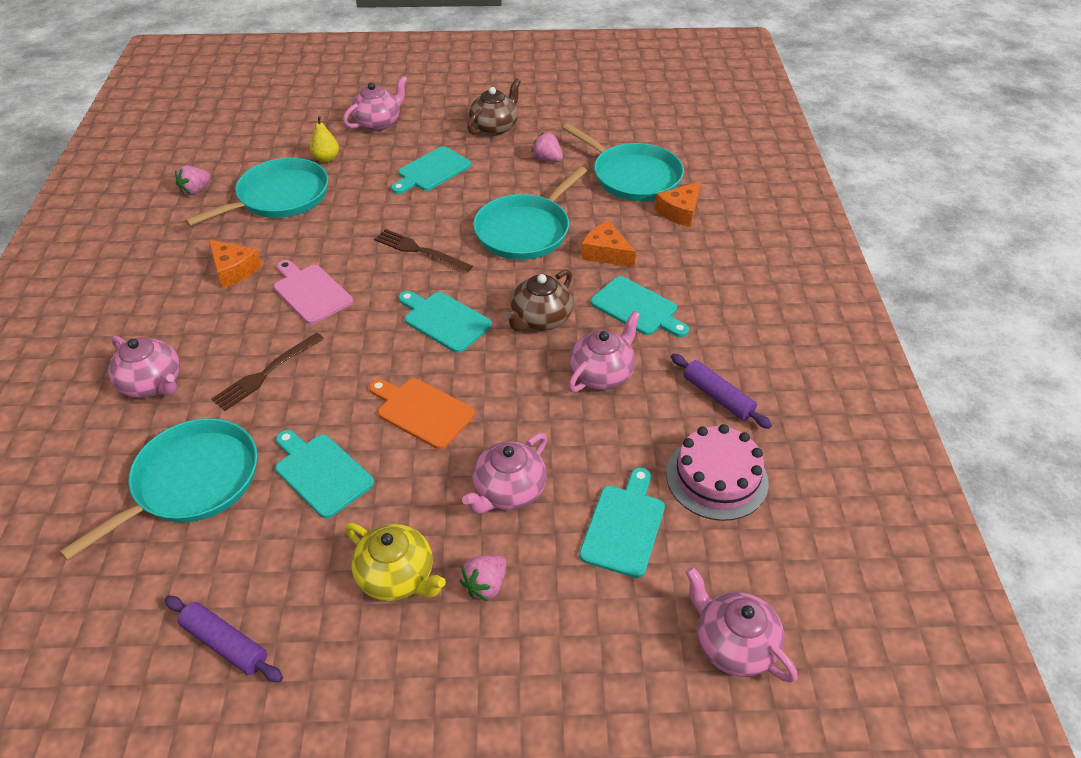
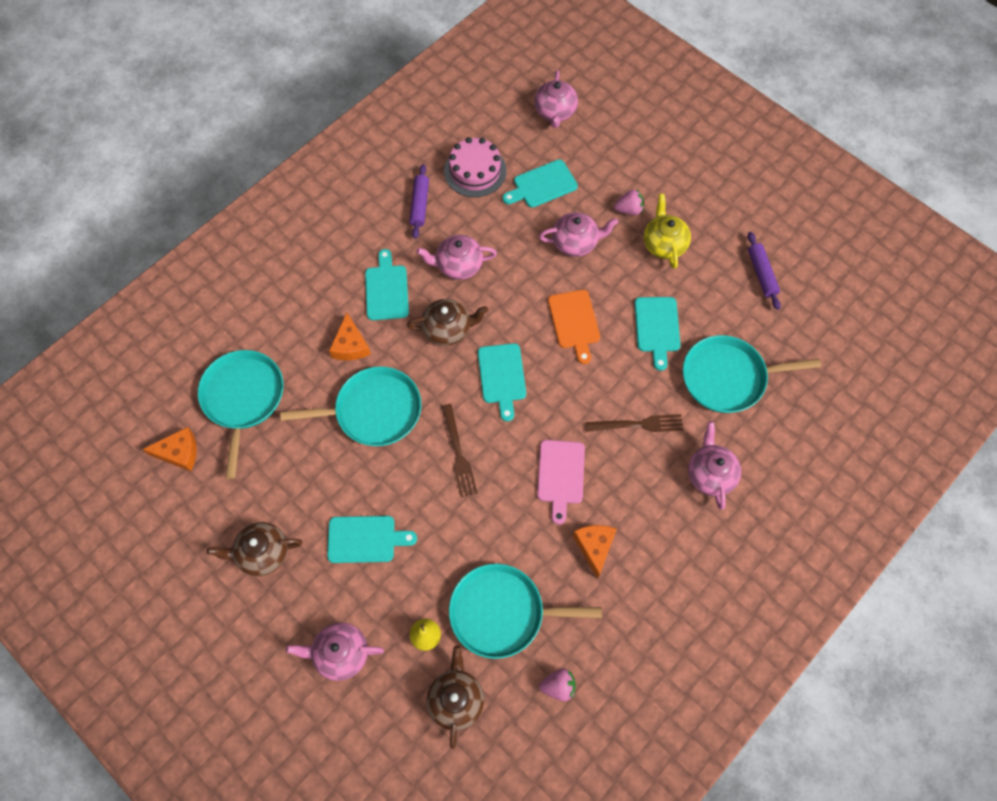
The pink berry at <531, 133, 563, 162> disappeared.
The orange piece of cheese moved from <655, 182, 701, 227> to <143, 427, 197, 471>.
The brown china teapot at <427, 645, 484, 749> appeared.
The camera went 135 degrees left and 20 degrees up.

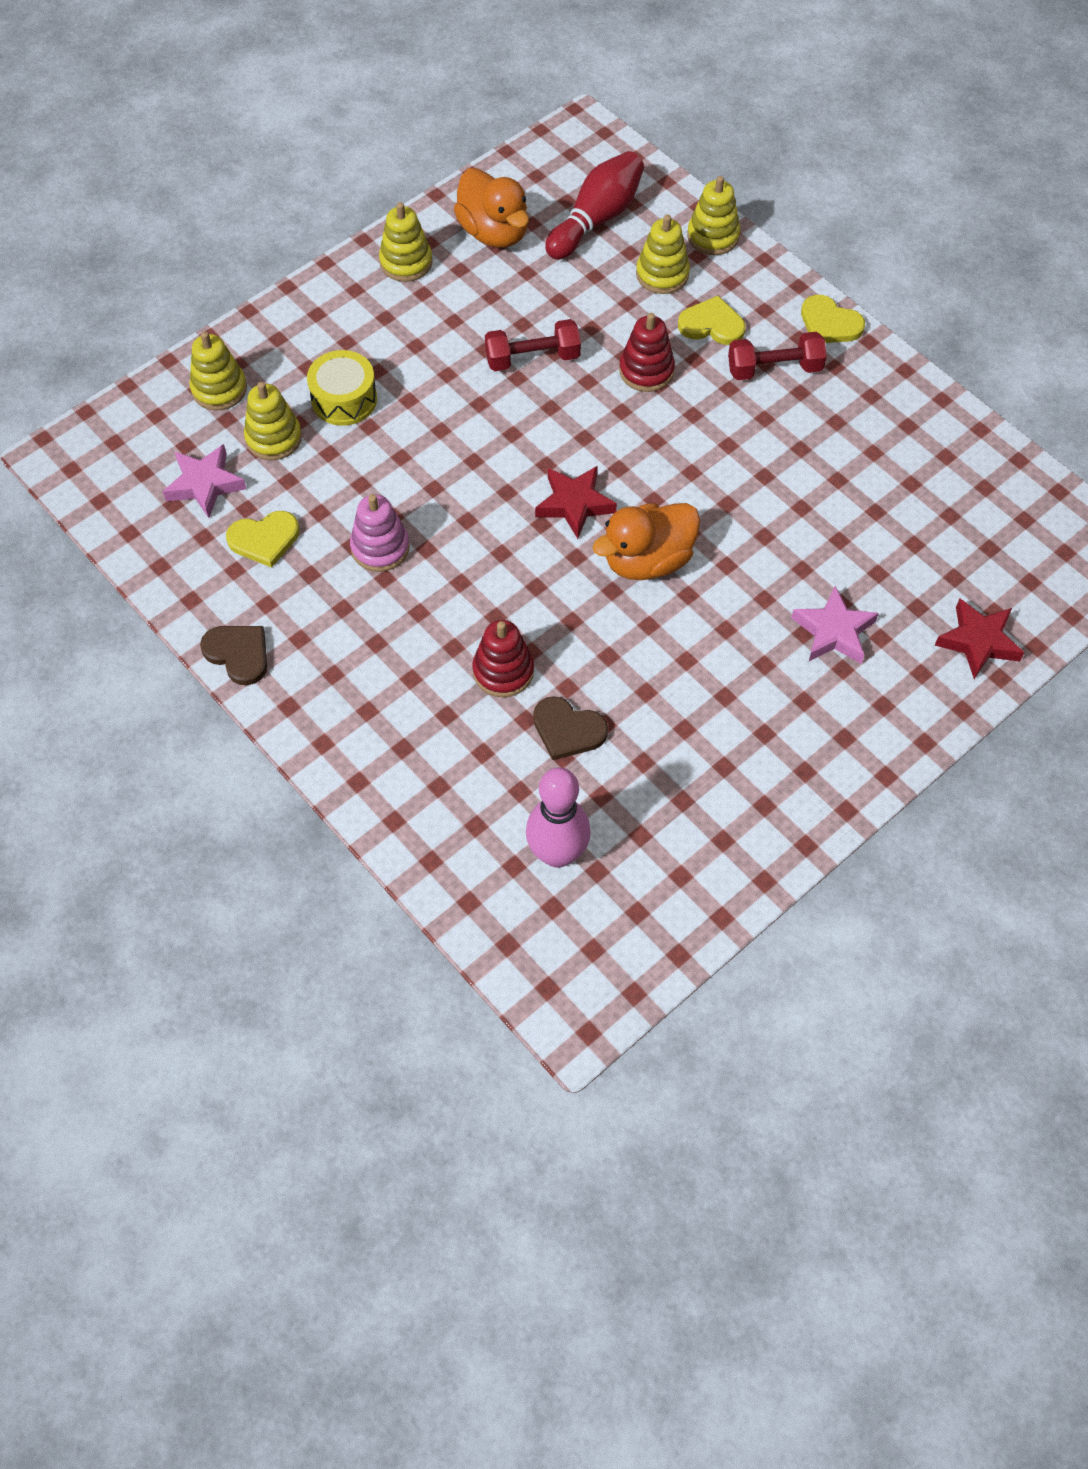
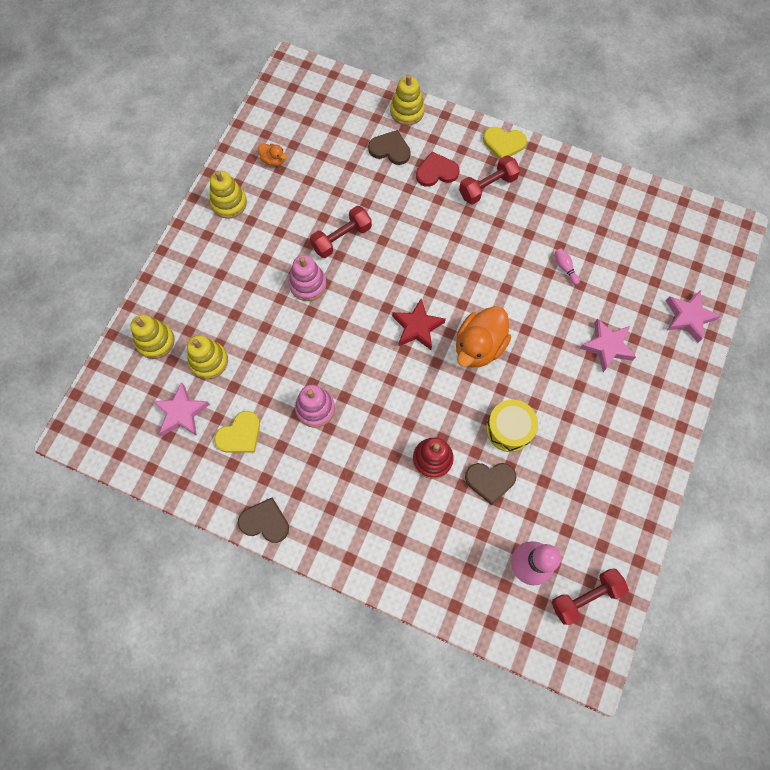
The yellow toy drum moved from <307, 350, 377, 426> to <486, 399, 538, 452>.
The orange rubber duck at <454, 168, 529, 248> changed to 0.48 times the size.
The red bowling pin at <545, 151, 644, 260> disappeared.
The red ring stacker at <619, 313, 675, 392> disappeared.
The yellow ring stacker at <636, 215, 690, 294> was replaced by the brown heart at <368, 130, 411, 165>.
The yellow heart at <678, 296, 746, 345> became the red heart at <416, 152, 460, 187>.
The red star at <935, 599, 1024, 679> became the pink star at <666, 290, 720, 342>.
The pink ring stacker at <289, 255, 327, 301> appeared.
The red hand weight at <552, 568, 629, 625> appeared.
The pink bowling pin at <555, 248, 580, 285> appeared.
The camera went 25 degrees left and 10 degrees up.

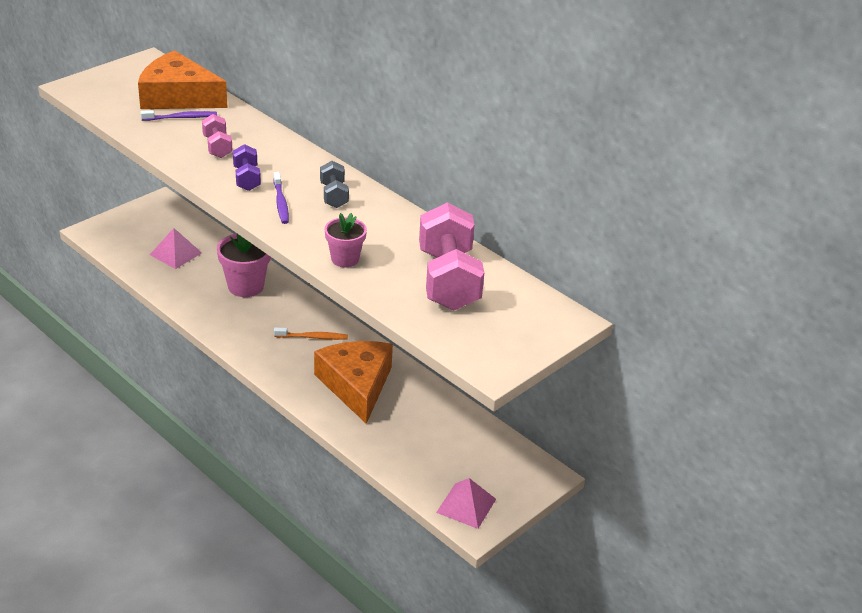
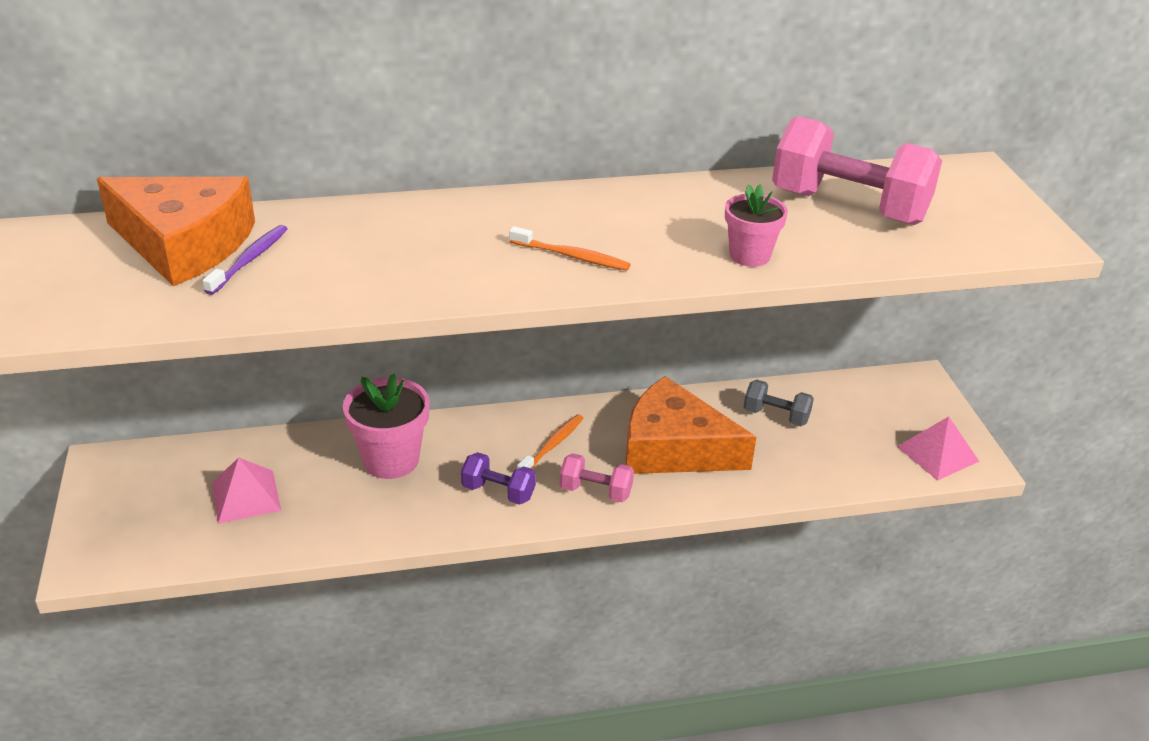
The orange piece of cheese at <138, 50, 227, 109> turned 120 degrees counterclockwise.
The pink hand weight moved from <202, 114, 233, 158> to <560, 453, 634, 502>.
The purple hand weight moved from <233, 144, 261, 191> to <461, 452, 536, 505>.
The purple tooth brush at <273, 172, 289, 224> became the orange tooth brush at <509, 226, 631, 271>.
The gray hand weight moved from <320, 161, 349, 208> to <744, 380, 814, 426>.
The camera went 55 degrees left and 0 degrees up.

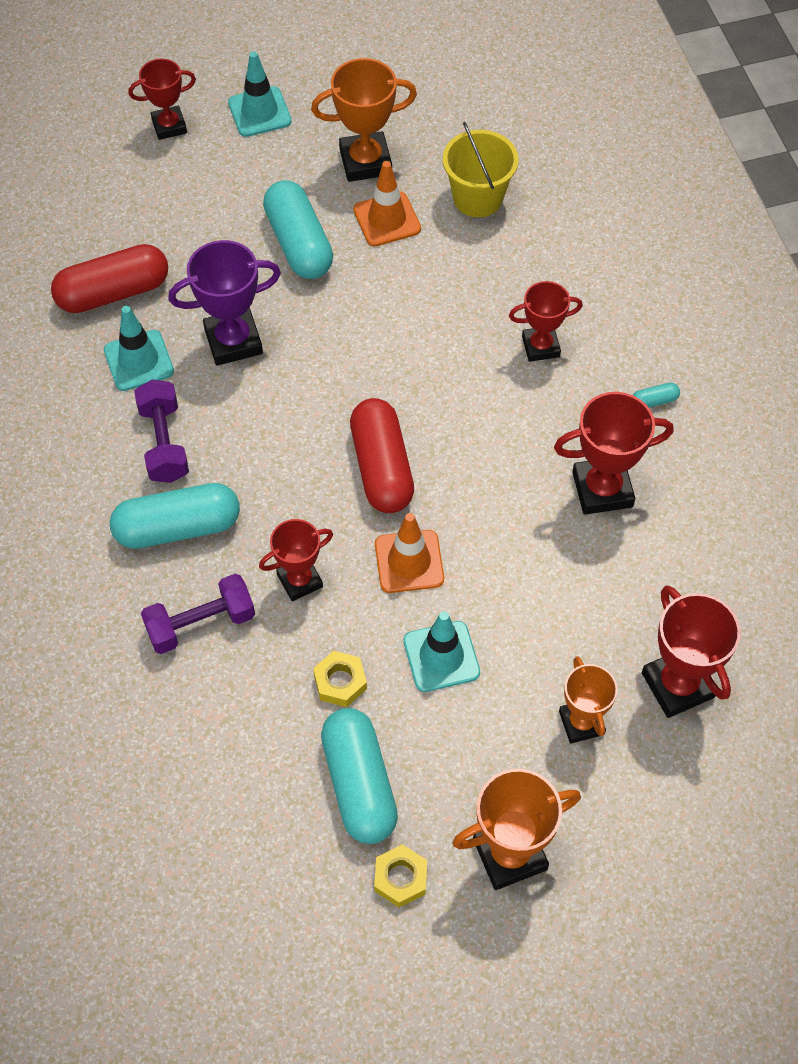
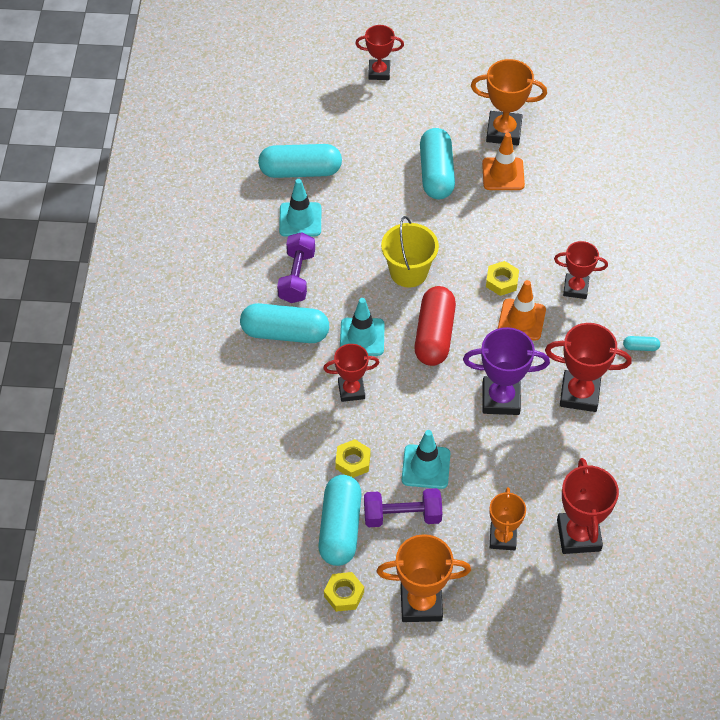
The red pill at <51, 244, 168, 313> became the teal pill at <258, 144, 342, 178>.
The purple hand weight moved from <141, 574, 255, 654> to <364, 488, 442, 527>.
The purple award cup moved from <168, 240, 281, 366> to <463, 327, 550, 415>.
The teal traffic cone moved from <228, 51, 292, 137> to <340, 298, 385, 356>.
The orange traffic cone moved from <375, 513, 444, 593> to <498, 280, 546, 341>.
The yellow pail moved from <443, 122, 519, 217> to <381, 216, 439, 287>.
The yellow nut at <486, 261, 519, 296> appeared.
The camera went 20 degrees right and 5 degrees down.

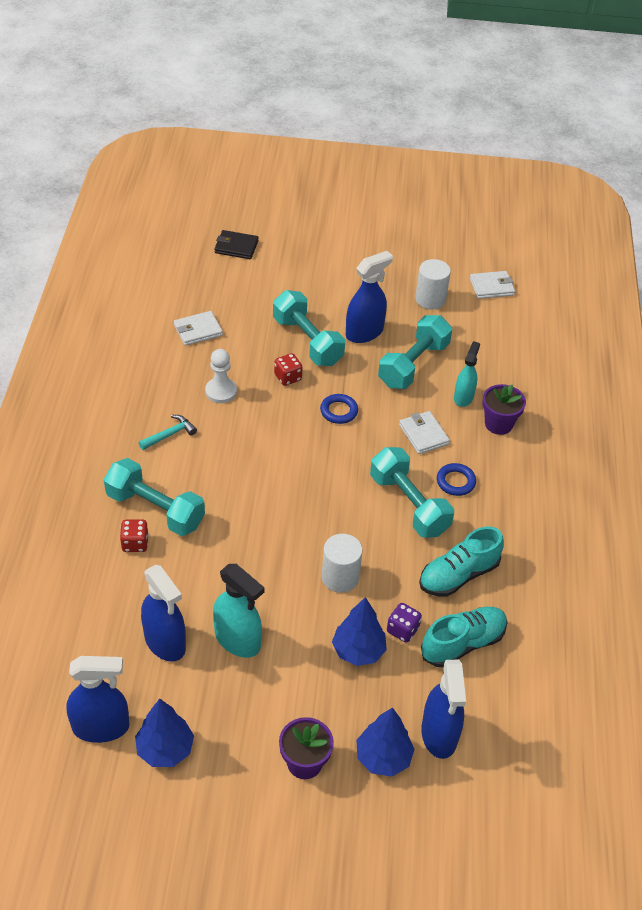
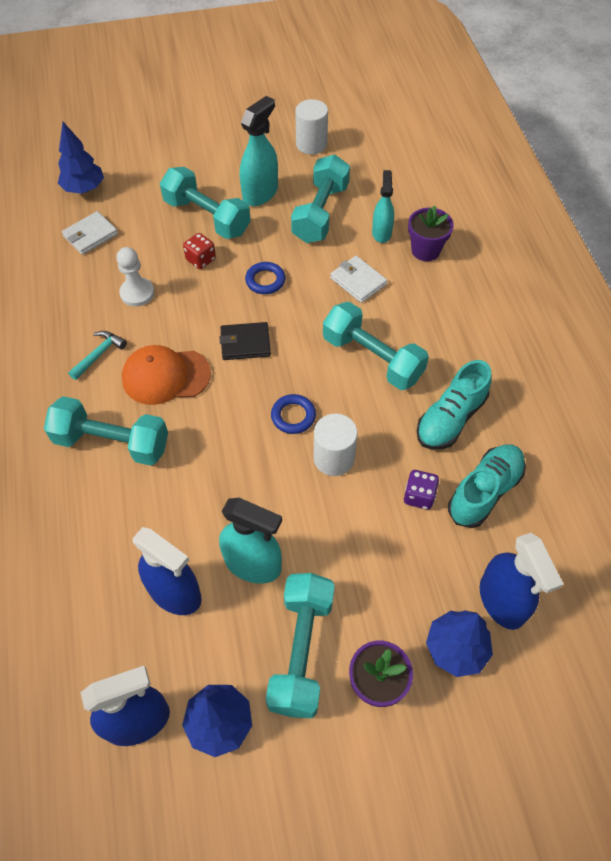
The red die at <120, 520, 149, 552> disappeared.
The jet-black billfold moved from <214, 230, 259, 259> to <220, 322, 271, 360>.
The cobalt tree moved from <332, 597, 387, 666> to <58, 122, 104, 194>.
The cobalt spray cleaner at <346, 251, 393, 343> became the teal spray cleaner at <240, 96, 278, 206>.
The cobalt hoop moved from <437, 463, 476, 496> to <271, 394, 316, 434>.
The snow-white billfold at <470, 271, 515, 299> disappeared.
The orange baseball cap at <122, 345, 211, 405> appeared.
The teal hand weight at <266, 573, 335, 718> appeared.
The camera went 15 degrees left and 10 degrees up.

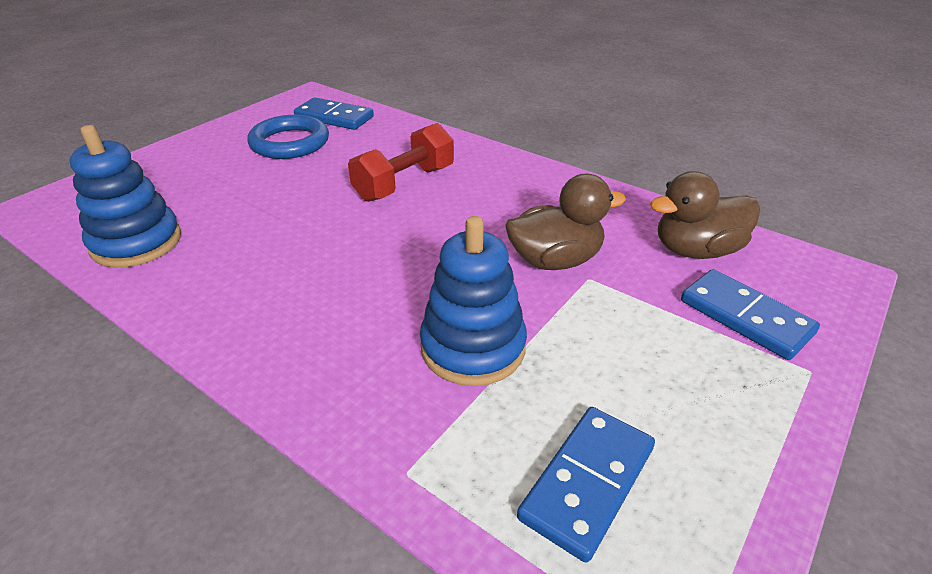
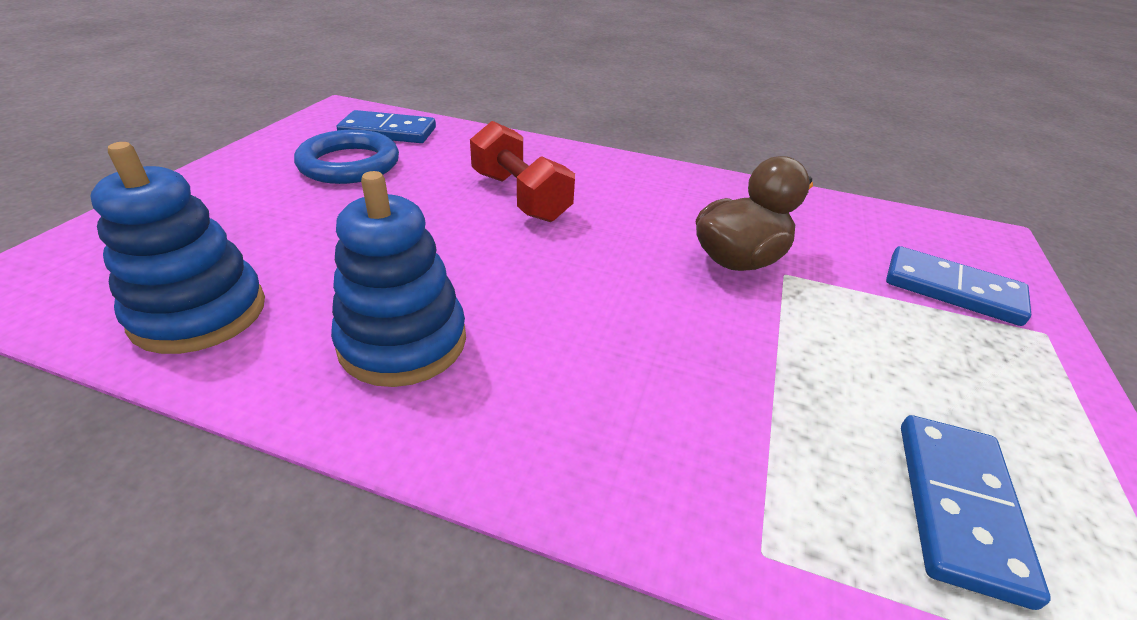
The red hand weight at <348, 123, 454, 202> turned 60 degrees counterclockwise.
The cobalt ring stacker moved from <420, 216, 527, 386> to <331, 171, 466, 387>.
The brown rubber duck at <650, 171, 760, 259> disappeared.
The camera went 20 degrees left and 0 degrees up.

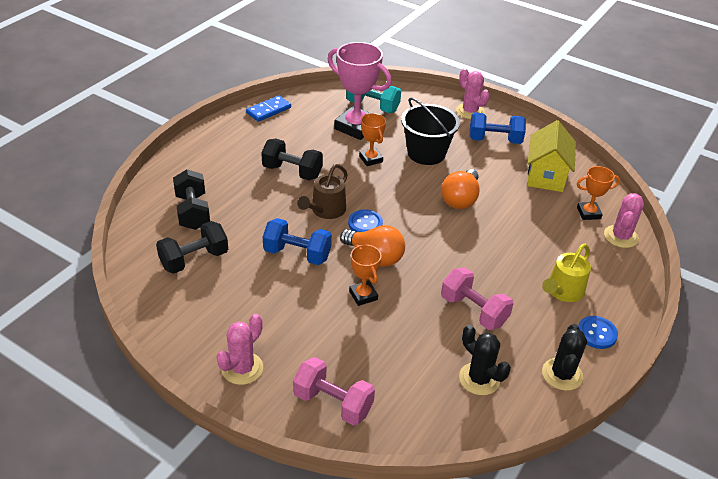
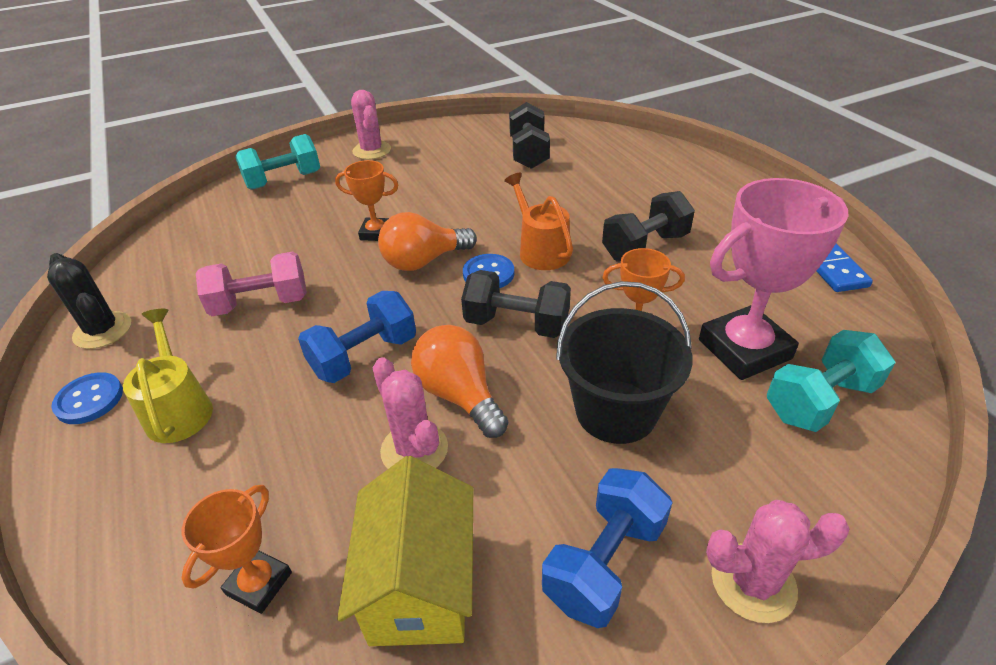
The jet-black hand weight moved from <173, 169, 210, 230> to <461, 270, 571, 338>.
The cobalt hand weight moved from <263, 218, 332, 265> to <298, 291, 416, 383>.
The pink hand weight at <293, 357, 375, 426> became the teal hand weight at <235, 134, 320, 190>.
The brown watering can at <297, 164, 348, 219> became the orange watering can at <504, 173, 573, 270>.
The jet-black saguaro cactus at <459, 325, 511, 395> disappeared.
The yellow cottage at <527, 120, 576, 192> turned 45 degrees clockwise.
The pink saguaro cactus moved from <604, 193, 644, 248> to <373, 357, 448, 469>.
The camera went 125 degrees right and 0 degrees up.

